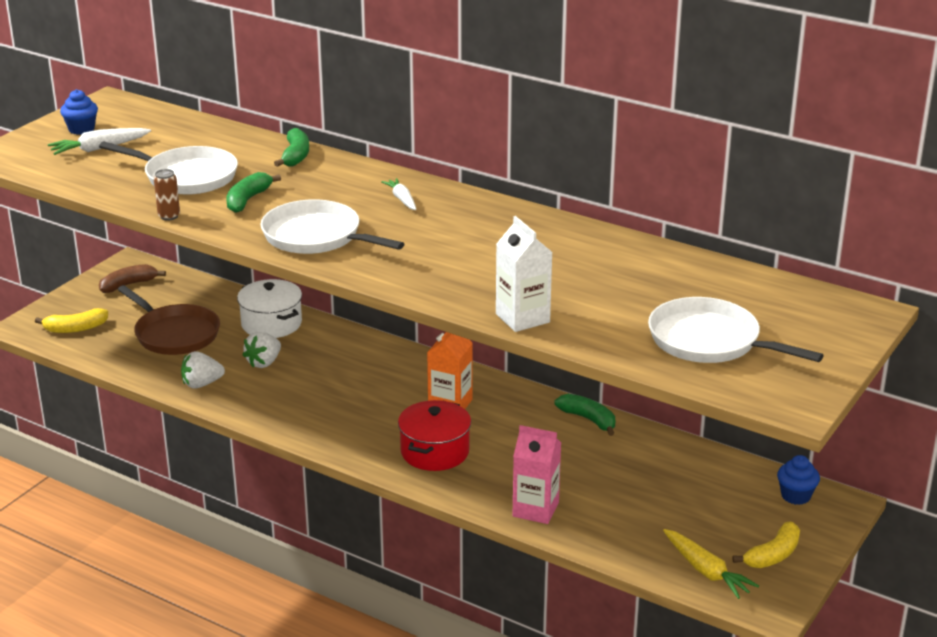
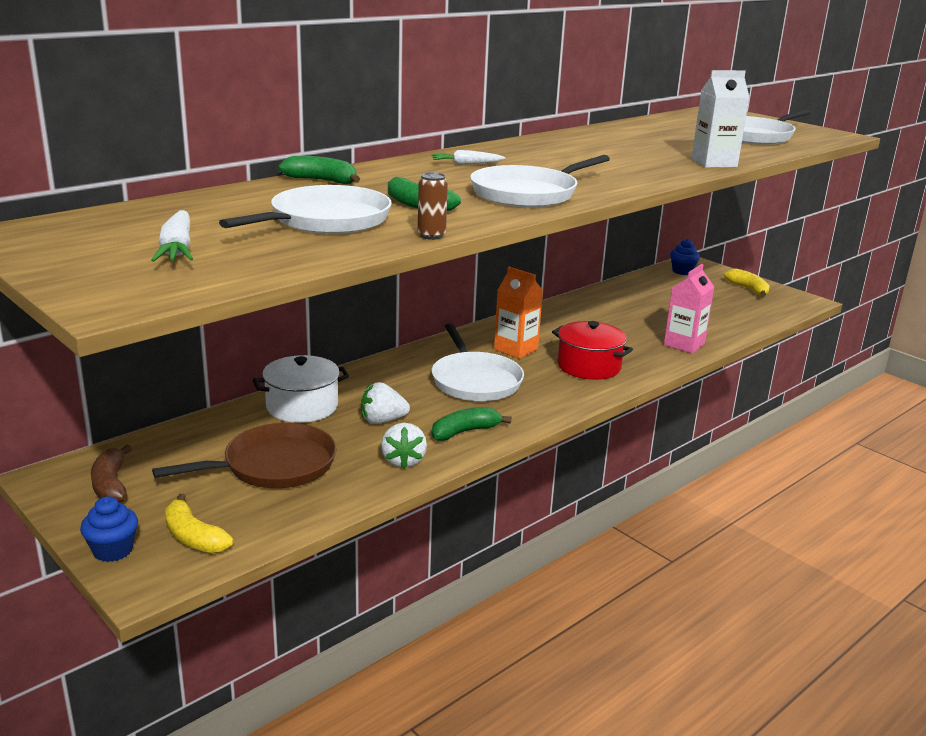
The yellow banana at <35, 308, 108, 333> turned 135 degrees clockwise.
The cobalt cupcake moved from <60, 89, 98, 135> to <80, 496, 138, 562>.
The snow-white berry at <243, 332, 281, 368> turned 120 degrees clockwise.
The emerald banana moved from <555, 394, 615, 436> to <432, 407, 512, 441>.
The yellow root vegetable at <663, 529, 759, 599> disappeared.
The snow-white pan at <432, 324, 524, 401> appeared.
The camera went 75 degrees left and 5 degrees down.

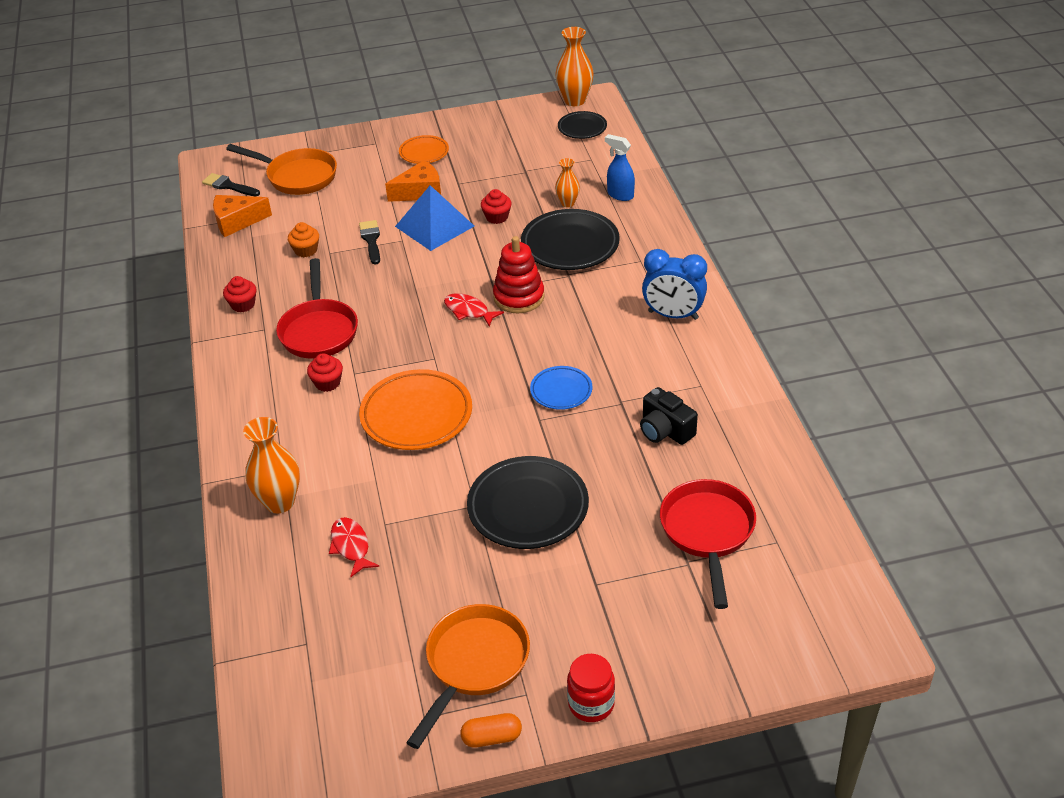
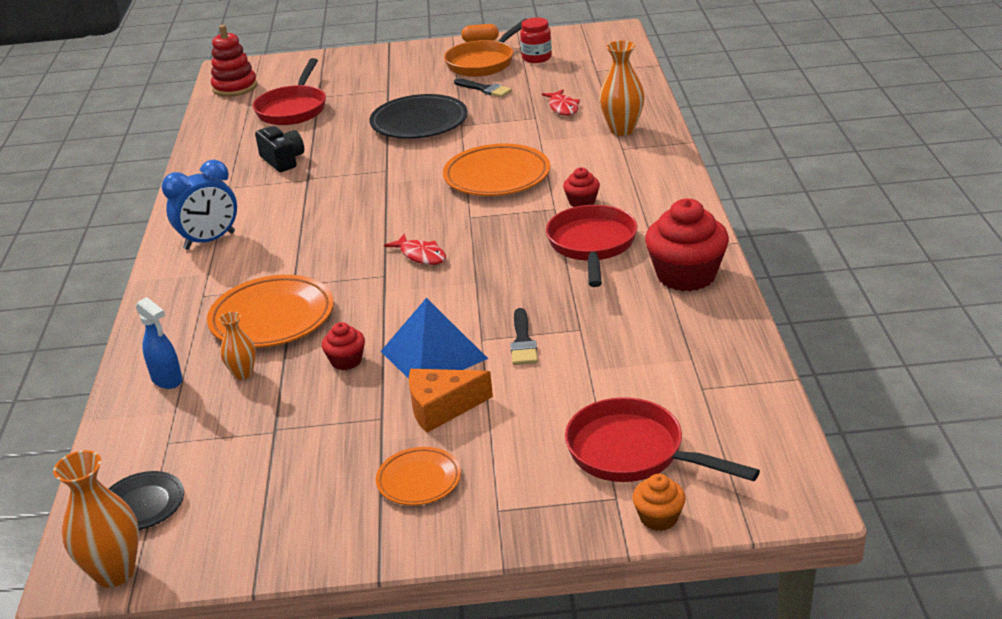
The jet-black brush moved from <202, 173, 260, 196> to <454, 78, 512, 97>.
The orange piece of cheese at <213, 195, 272, 237> disappeared.
The red cupcake at <223, 276, 256, 312> changed to 2.01 times the size.
The orange pan at <226, 144, 337, 195> became the red pan at <565, 397, 760, 482>.
The orange cupcake moved from <288, 222, 319, 257> to <632, 474, 686, 531>.
The red ring stacker moved from <493, 236, 545, 313> to <211, 25, 257, 97>.
The jet-black flat dish at <521, 209, 620, 270> became the orange flat dish at <207, 275, 334, 348>.
The cobalt flat dish at <530, 366, 593, 410> disappeared.
The red preserve jar moved from <567, 654, 615, 722> to <520, 17, 552, 63>.
The cobalt alarm clock at <642, 249, 707, 320> turned 120 degrees clockwise.
The camera went 170 degrees left and 10 degrees down.

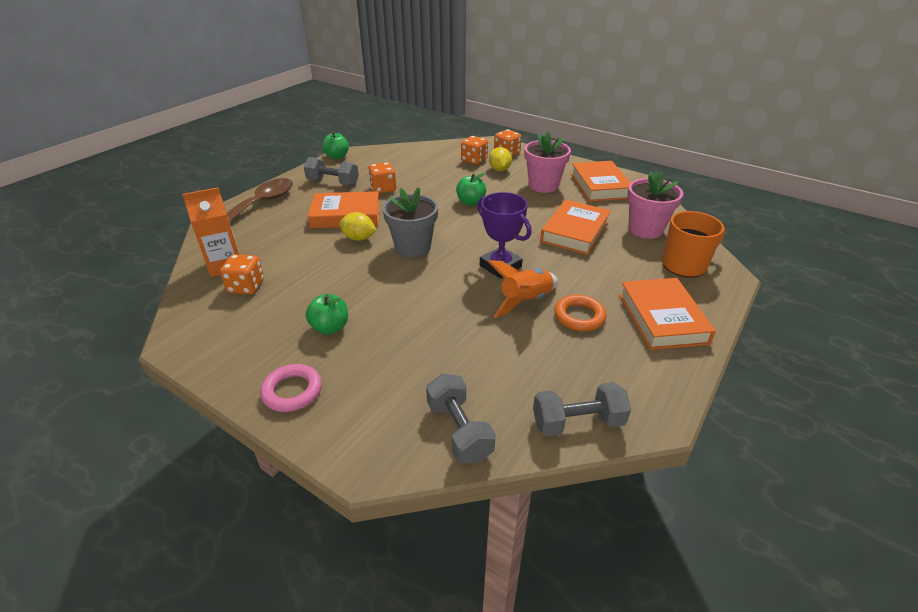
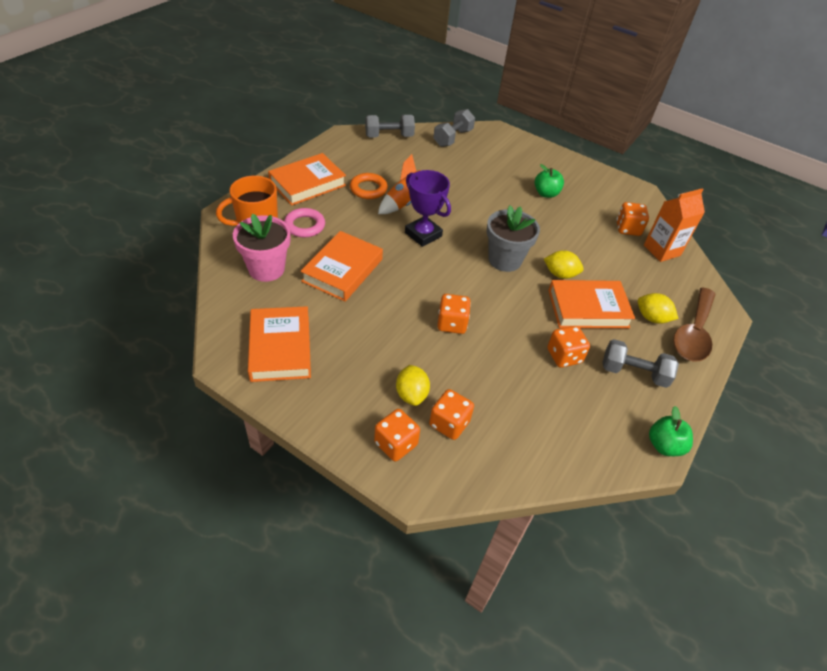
The pink hoop moved from <260, 364, 322, 412> to <284, 208, 325, 237>.
The gray hand weight at <426, 374, 496, 463> turned 60 degrees clockwise.
The emerald apple fruit at <456, 172, 486, 205> was replaced by the orange die at <437, 294, 471, 334>.
The pink flower pot at <524, 132, 571, 193> disappeared.
The orange book at <619, 278, 716, 350> turned 60 degrees clockwise.
The yellow citrus fruit at <638, 293, 678, 324> appeared.
The camera went 175 degrees right and 10 degrees up.

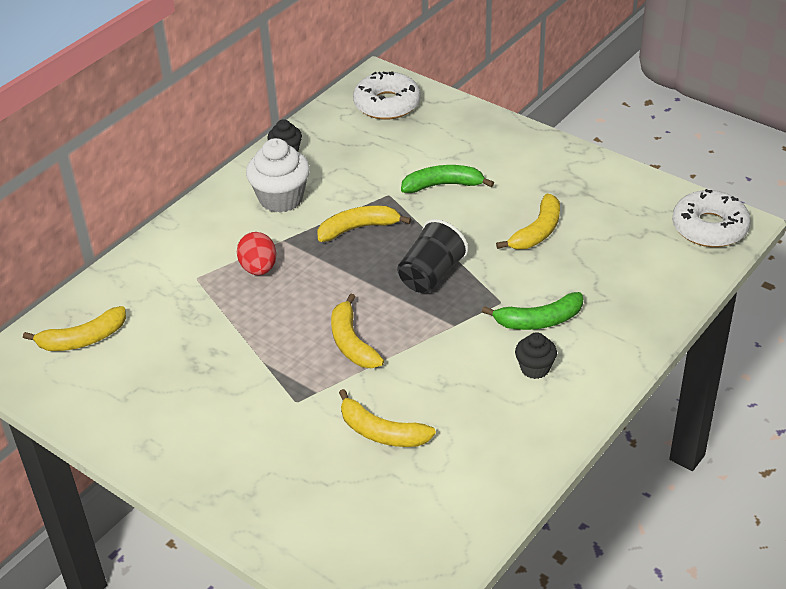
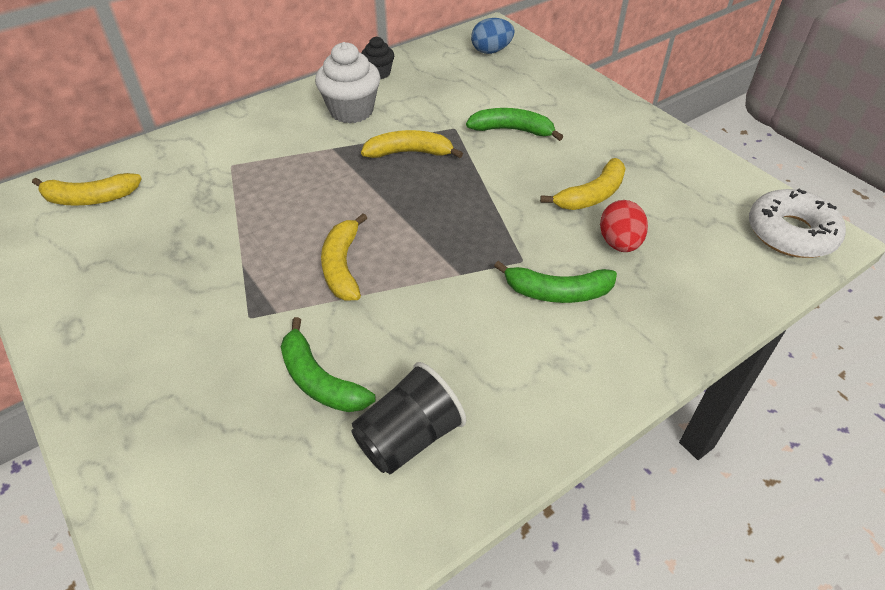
The red egg moved from <237, 232, 276, 275> to <600, 200, 648, 252>.
The yellow banana at <339, 389, 436, 447> became the emerald banana at <281, 317, 376, 412>.
The snow-white donut at <353, 71, 420, 120> was replaced by the cobalt egg at <471, 18, 515, 54>.
The jet-black tumbler moved from <397, 219, 469, 293> to <351, 362, 466, 474>.
The jet-black cupcake at <515, 332, 557, 379> disappeared.
The camera went 15 degrees right and 5 degrees up.

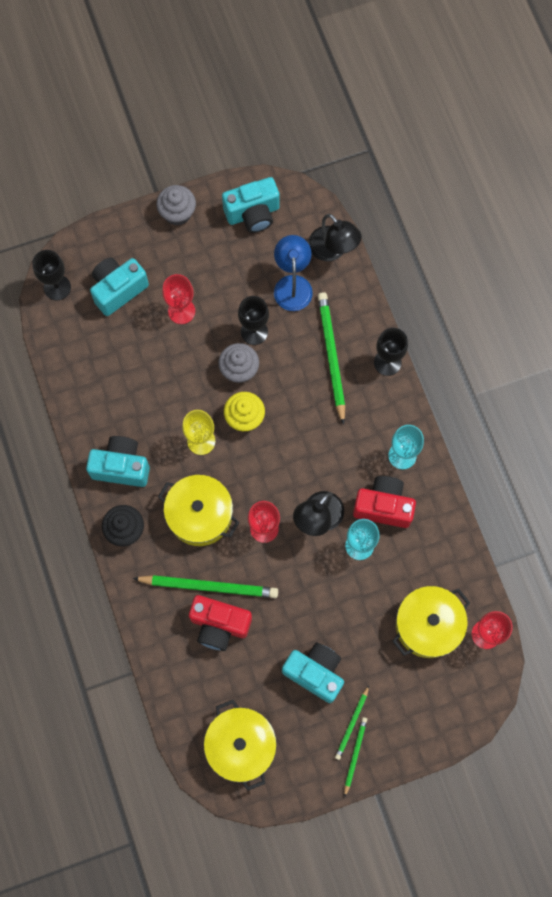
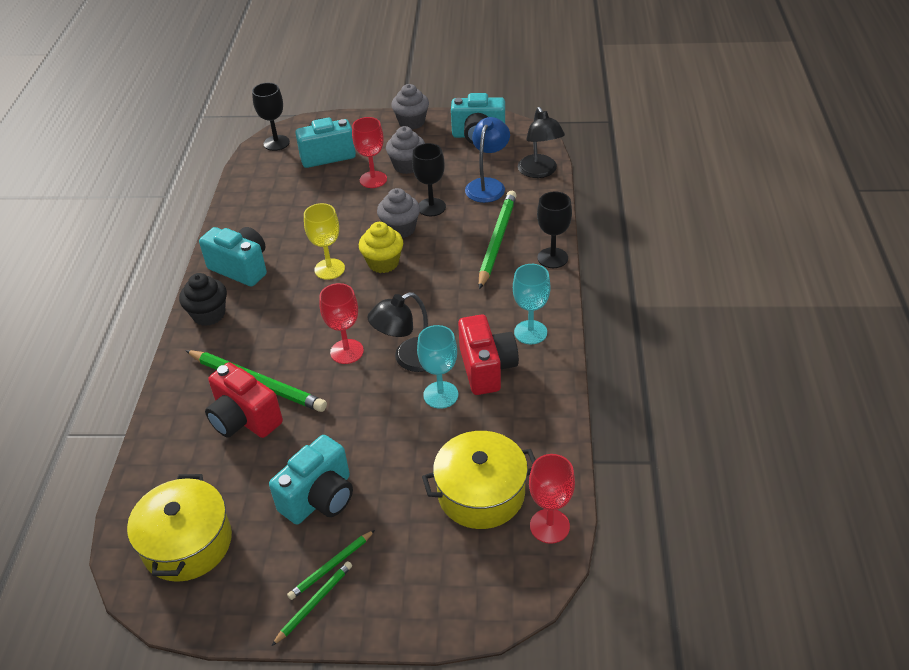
The yellow pot at <158, 475, 240, 546> disappeared.
The teal photo camera at <282, 642, 344, 703> turned 75 degrees clockwise.
The red photo camera at <353, 476, 416, 528> turned 45 degrees clockwise.
The gray cupcake at <386, 126, 425, 174> appeared.
The camera went 25 degrees right and 30 degrees down.

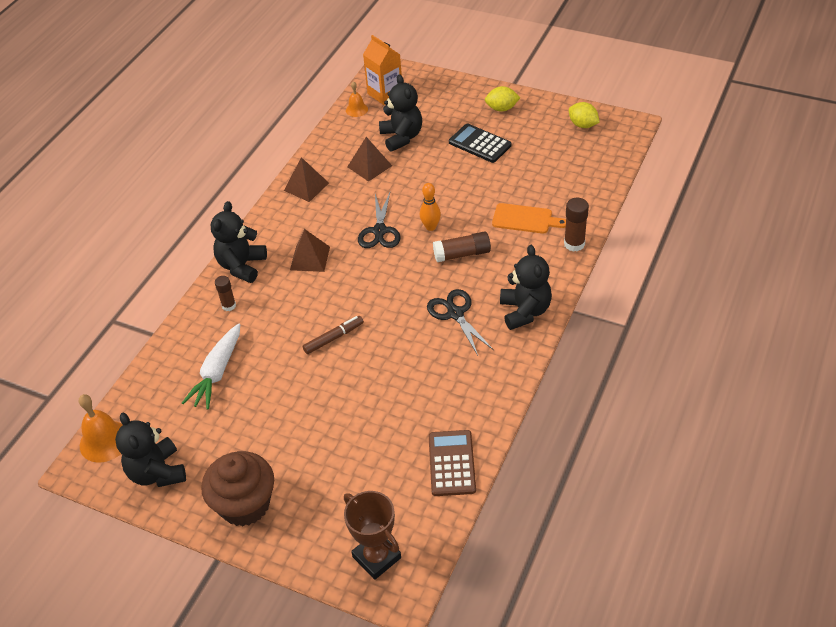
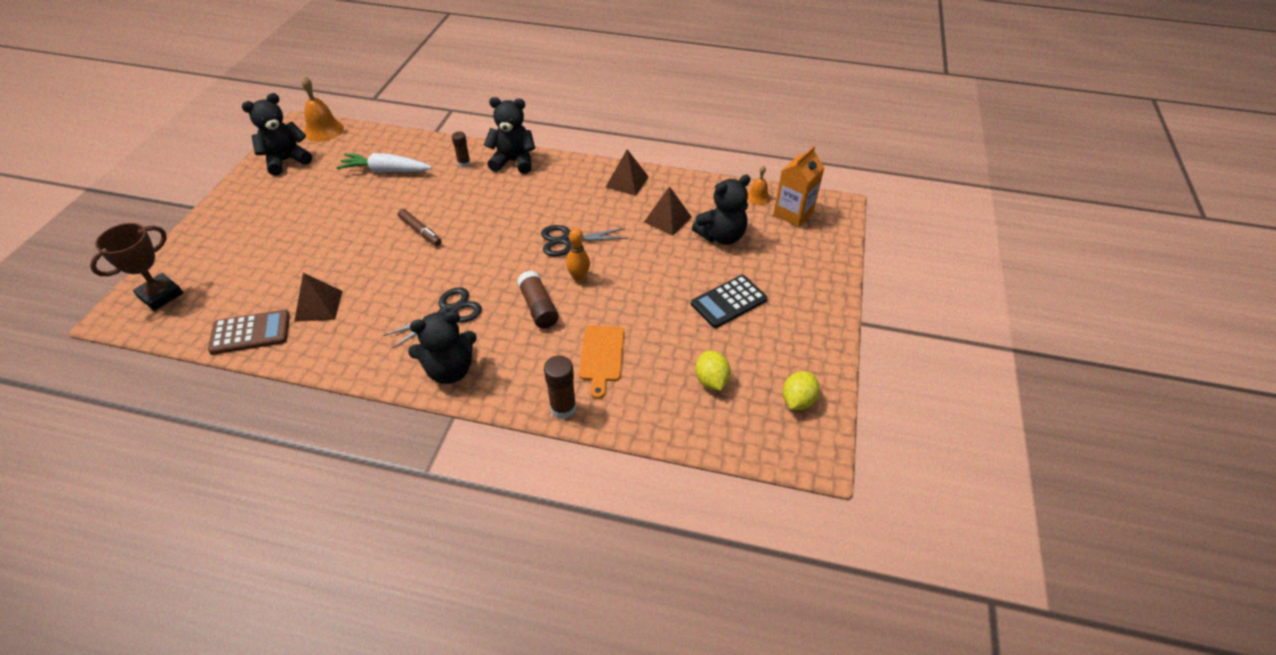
The brown cupcake at <201, 451, 274, 526> disappeared.
The brown pyramid shape moved from <290, 229, 330, 272> to <294, 273, 343, 322>.
The jet-black pocket calculator at <449, 124, 511, 163> turned 150 degrees counterclockwise.
The yellow citrus fruit moved from <485, 86, 520, 111> to <695, 351, 731, 391>.
The camera went 75 degrees right and 0 degrees up.

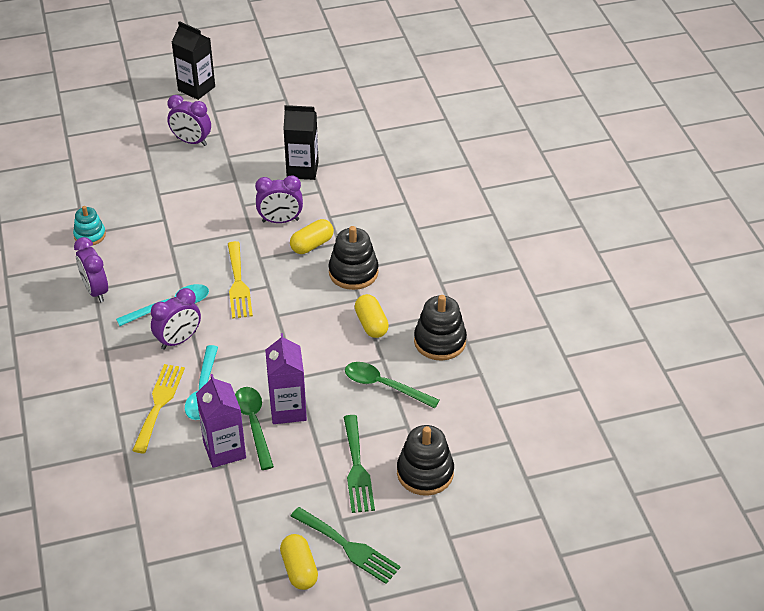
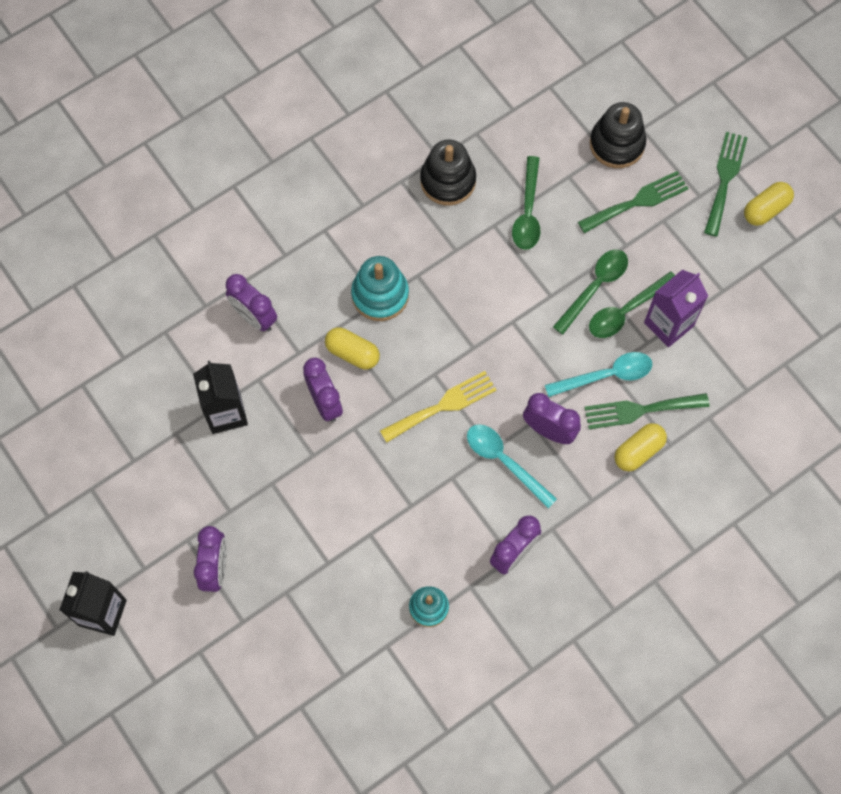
The yellow table fork at <132, 364, 185, 453> became the emerald table fork at <584, 393, 709, 429>.
The purple milk carton at <265, 333, 307, 424> was replaced by the emerald spoon at <553, 249, 628, 334>.
The jet-black ring stacker at <328, 226, 379, 290> became the teal ring stacker at <351, 256, 409, 321>.
The yellow pill moved from <355, 294, 389, 338> to <615, 423, 667, 472>.
The purple alarm clock at <226, 274, 277, 331> appeared.
The camera went 110 degrees left and 25 degrees up.

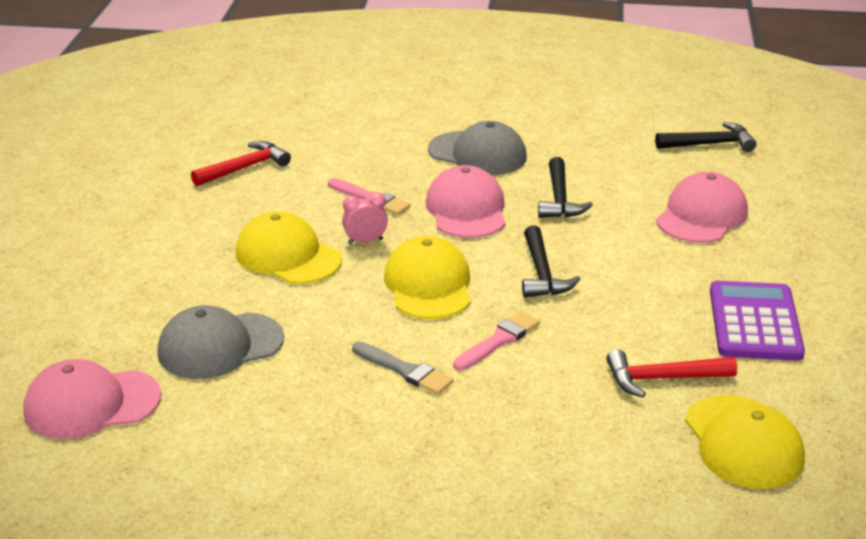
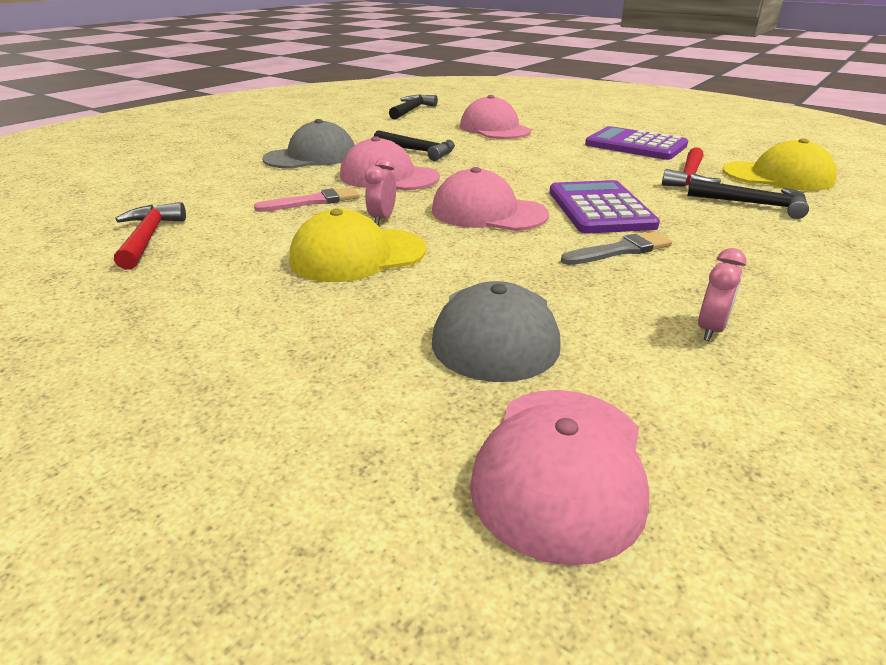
The yellow baseball cap at <384, 236, 471, 319> became the pink baseball cap at <432, 167, 549, 231>.
The pink brush at <453, 311, 540, 371> was replaced by the purple pocket calculator at <549, 180, 660, 234>.
The jet-black claw hammer moved from <522, 225, 580, 297> to <687, 179, 809, 219>.
The pink alarm clock at <698, 248, 747, 341> appeared.
The camera went 60 degrees left and 0 degrees up.

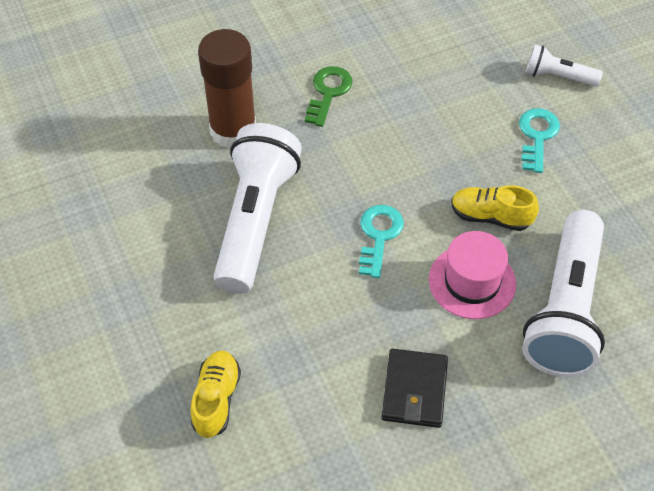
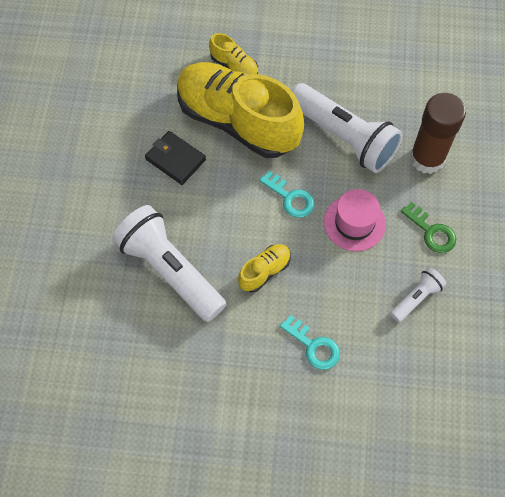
The pink top hat moved from <429, 231, 516, 319> to <324, 189, 386, 251>.
The snow-white flashlight moved from <526, 45, 603, 87> to <390, 267, 446, 322>.
The yellow shoe at <177, 62, 304, 158> appeared.
The camera went 120 degrees right and 10 degrees up.

